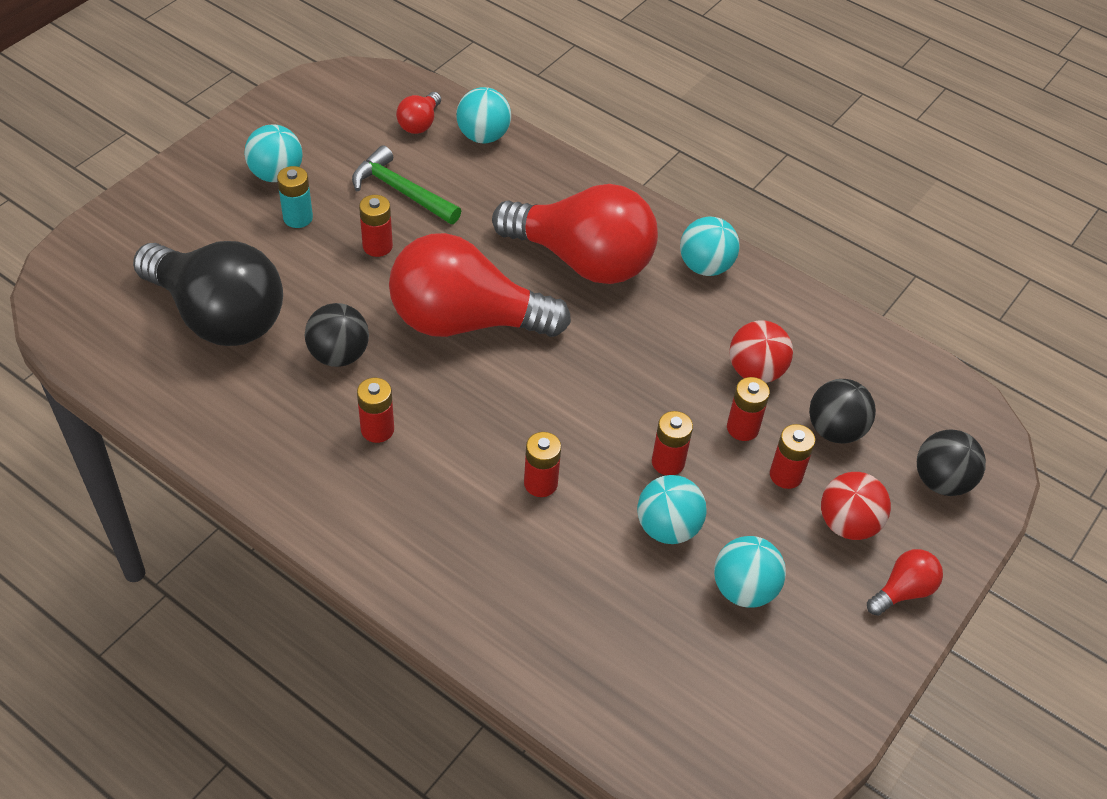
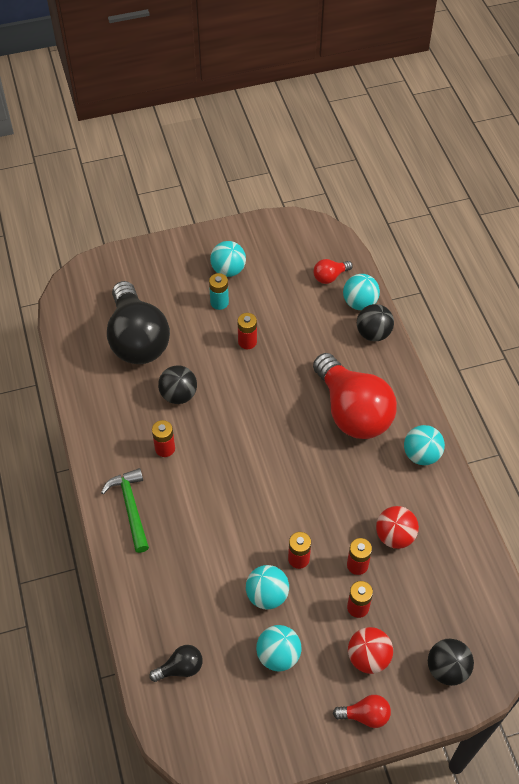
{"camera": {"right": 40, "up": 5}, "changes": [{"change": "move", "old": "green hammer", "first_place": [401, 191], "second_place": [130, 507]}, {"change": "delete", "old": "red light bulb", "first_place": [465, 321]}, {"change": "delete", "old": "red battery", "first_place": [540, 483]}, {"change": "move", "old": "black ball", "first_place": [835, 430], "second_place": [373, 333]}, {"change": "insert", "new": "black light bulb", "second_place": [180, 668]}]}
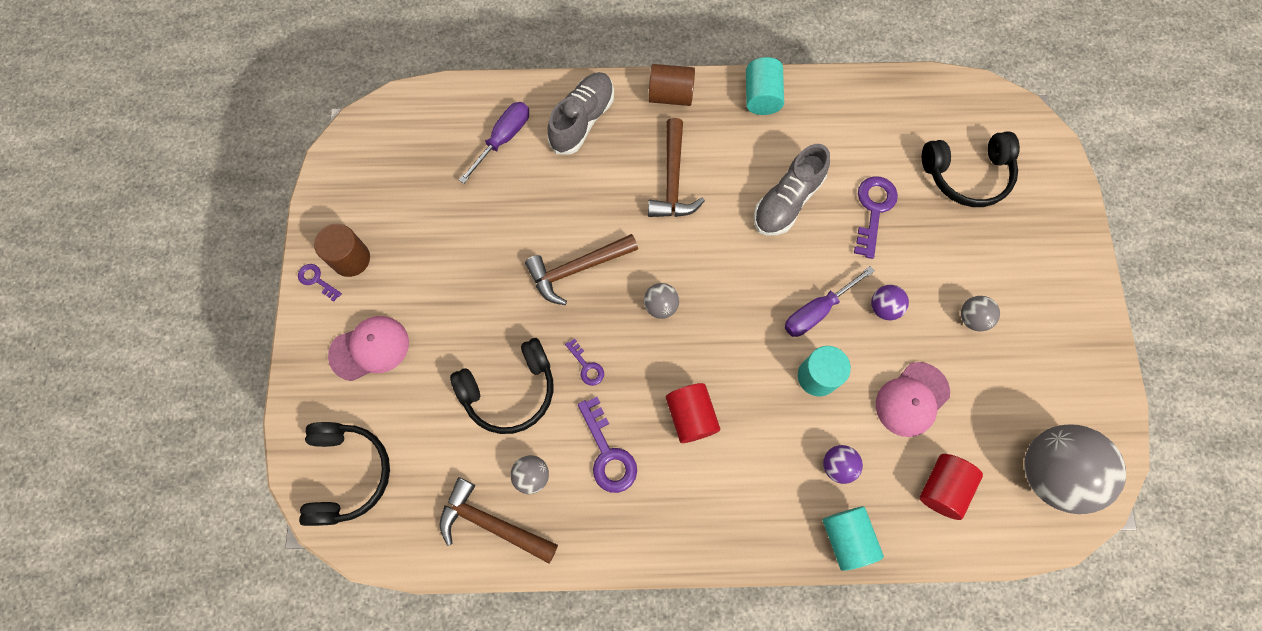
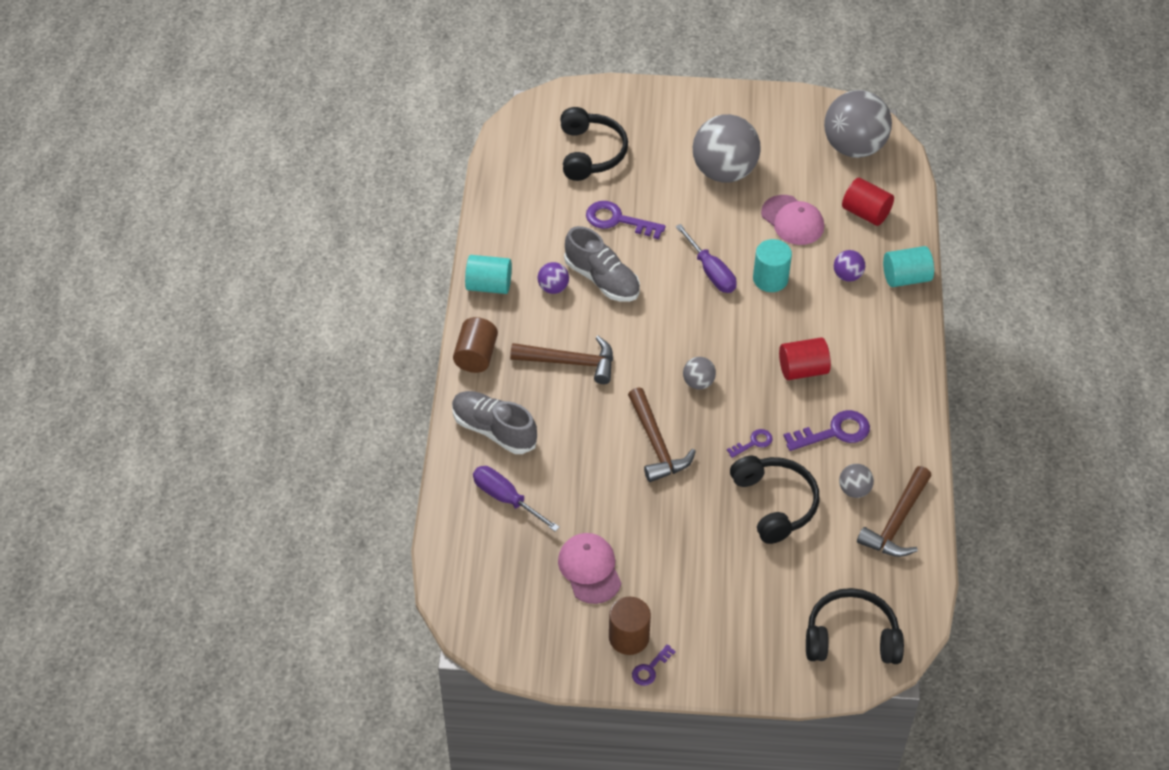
{"camera": {"right": -85, "up": -20}, "changes": [{"change": "move", "old": "pink cap", "first_place": [370, 348], "second_place": [589, 569]}, {"change": "move", "old": "purple ball", "first_place": [884, 307], "second_place": [553, 288]}, {"change": "resize", "old": "grey ball", "first_place": [972, 318], "second_place": [724, 171], "factor": 2.23}]}
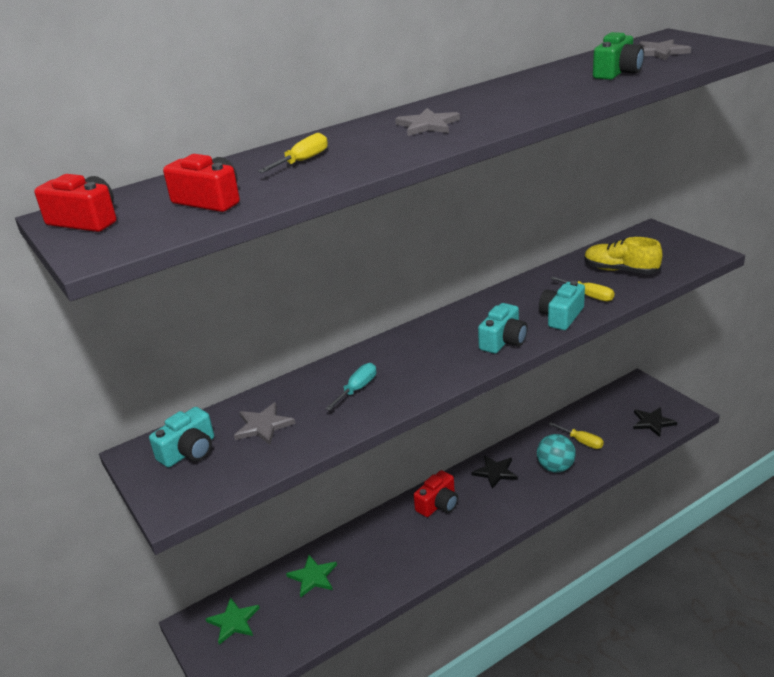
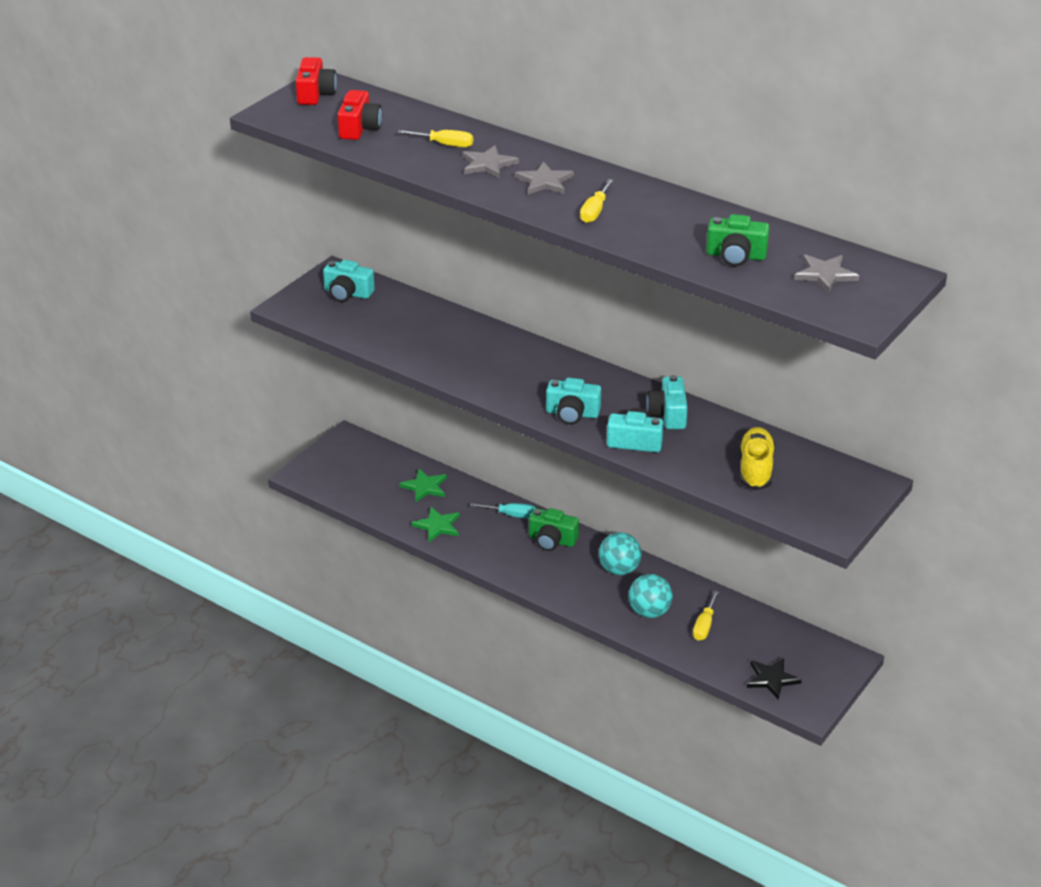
{"camera": {"right": 65, "up": 5}, "changes": [{"change": "move", "old": "green star", "first_place": [234, 622], "second_place": [437, 526]}, {"change": "move", "old": "grey star", "first_place": [263, 426], "second_place": [488, 164]}, {"change": "move", "old": "turquoise screwdriver", "first_place": [357, 389], "second_place": [511, 515]}, {"change": "recolor", "old": "red camera", "new": "green camera", "first_place": [438, 504], "second_place": [552, 540]}, {"change": "replace", "old": "black star", "new": "turquoise ball", "first_place": [495, 472], "second_place": [619, 569]}, {"change": "move", "old": "yellow screwdriver", "first_place": [589, 296], "second_place": [594, 211]}, {"change": "insert", "new": "turquoise camera", "second_place": [668, 414]}]}
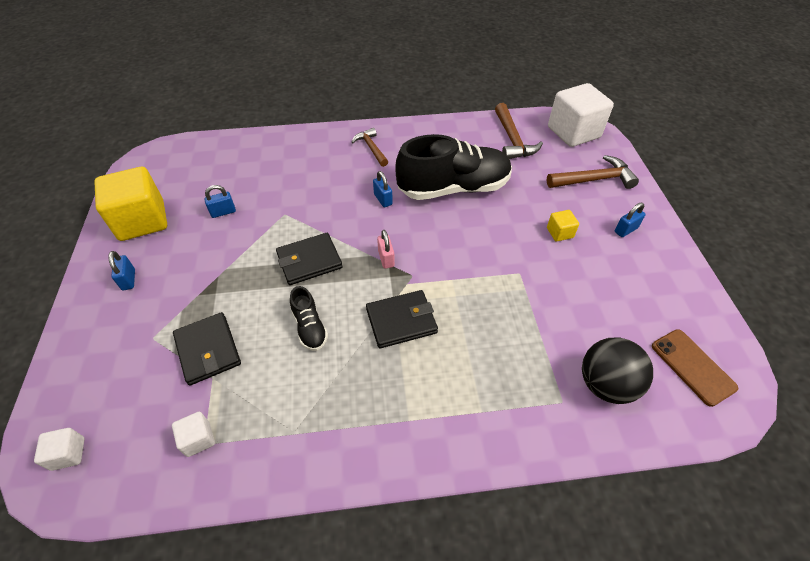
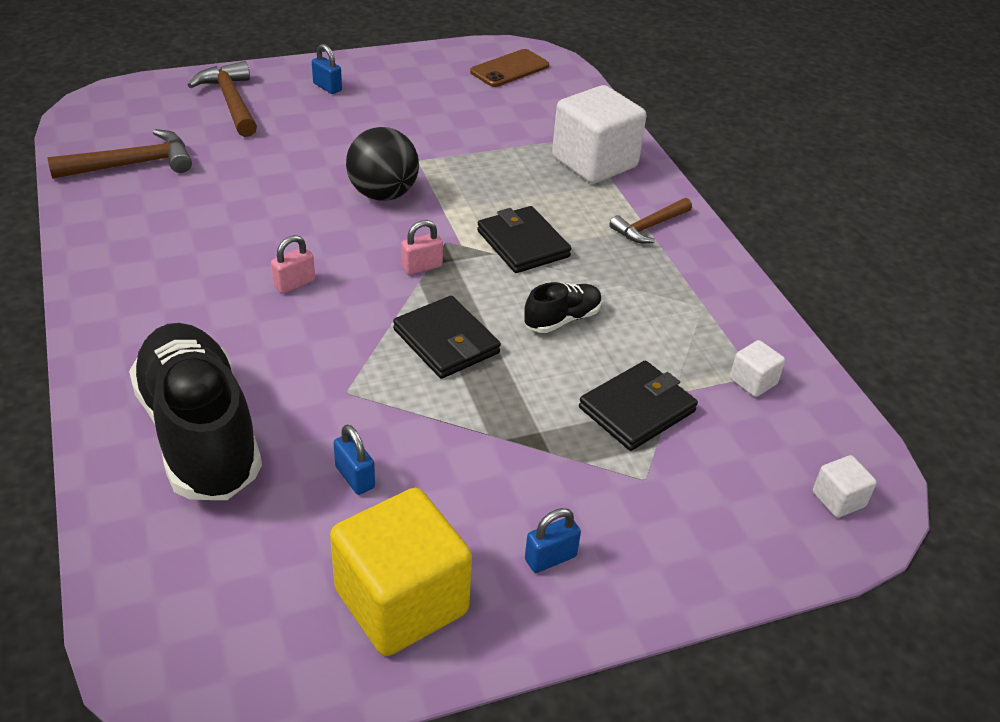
{"camera": {"right": -105, "up": -10}, "changes": [{"change": "move", "old": "brown hammer", "first_place": [371, 148], "second_place": [649, 227]}, {"change": "recolor", "old": "blue padlock", "new": "pink padlock", "first_place": [383, 199], "second_place": [294, 283]}, {"change": "move", "old": "black shoe", "first_place": [453, 188], "second_place": [200, 434]}, {"change": "delete", "old": "yellow cube", "first_place": [559, 233]}, {"change": "move", "old": "white cube", "first_place": [573, 132], "second_place": [594, 162]}, {"change": "move", "old": "black ball", "first_place": [605, 384], "second_place": [383, 194]}]}
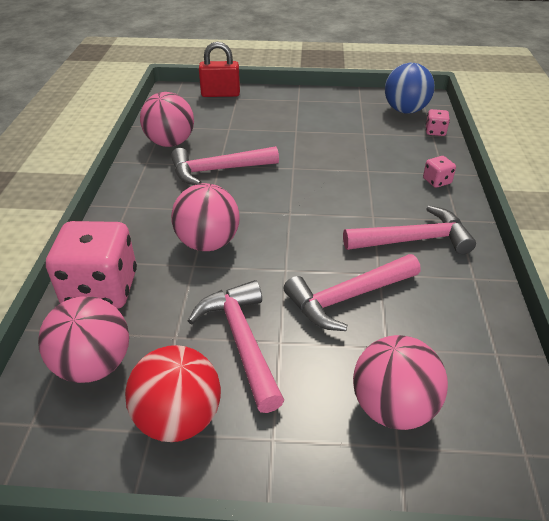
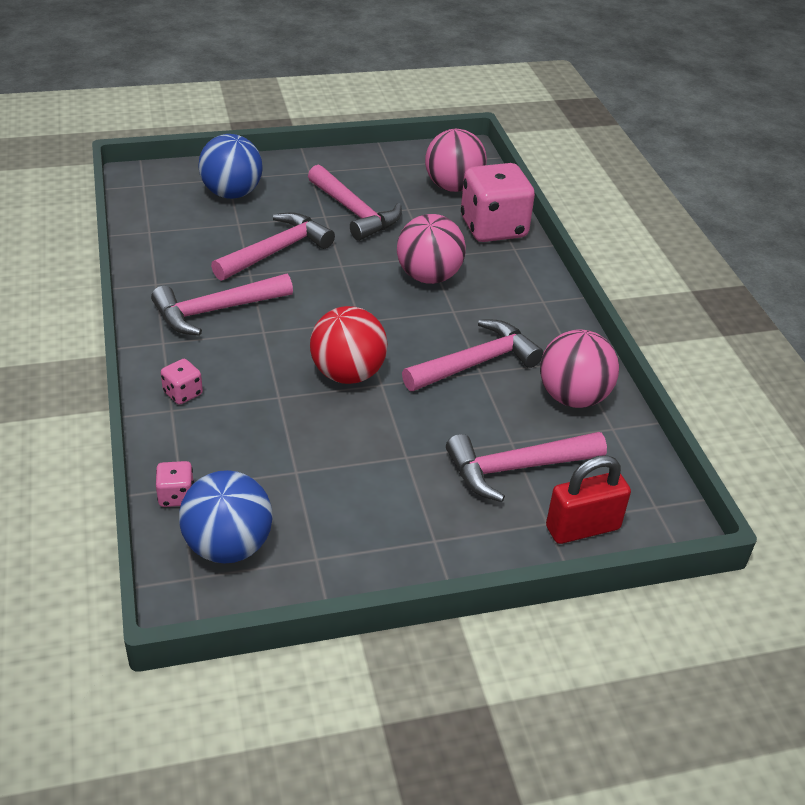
{"camera": {"right": 160, "up": 0}, "changes": [{"change": "move", "old": "red ball", "first_place": [179, 418], "second_place": [348, 374]}, {"change": "recolor", "old": "pink ball", "new": "blue ball", "first_place": [392, 407], "second_place": [232, 193]}, {"change": "insert", "new": "pink hammer", "second_place": [516, 468]}]}
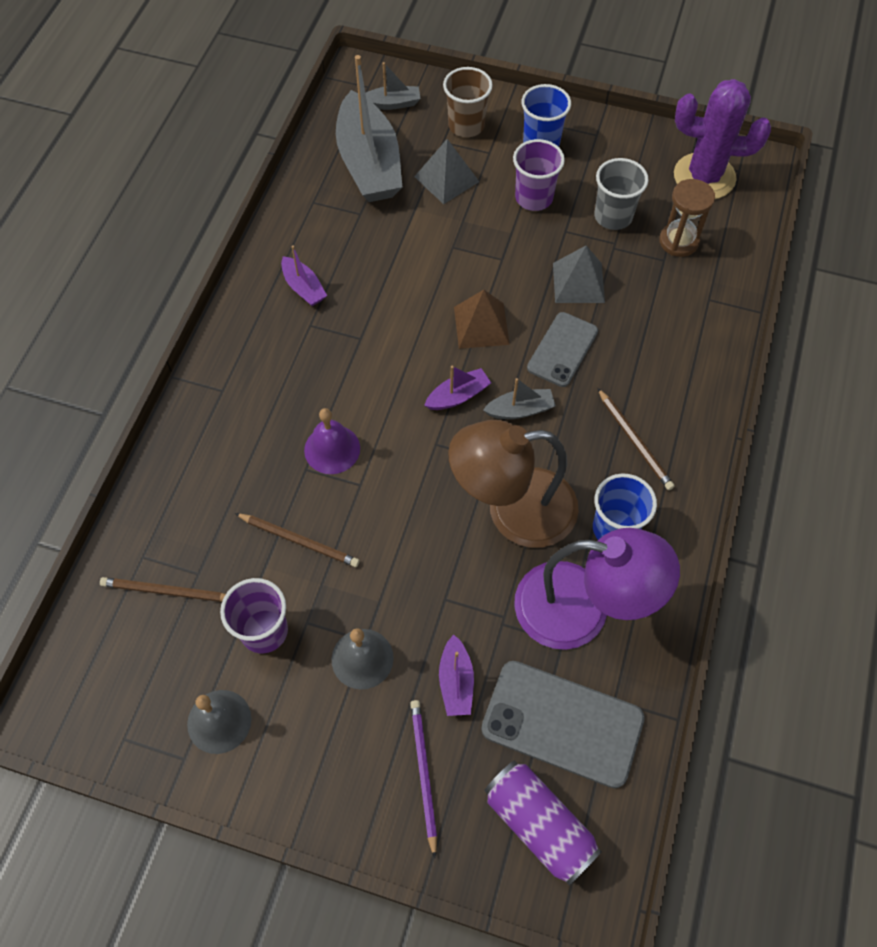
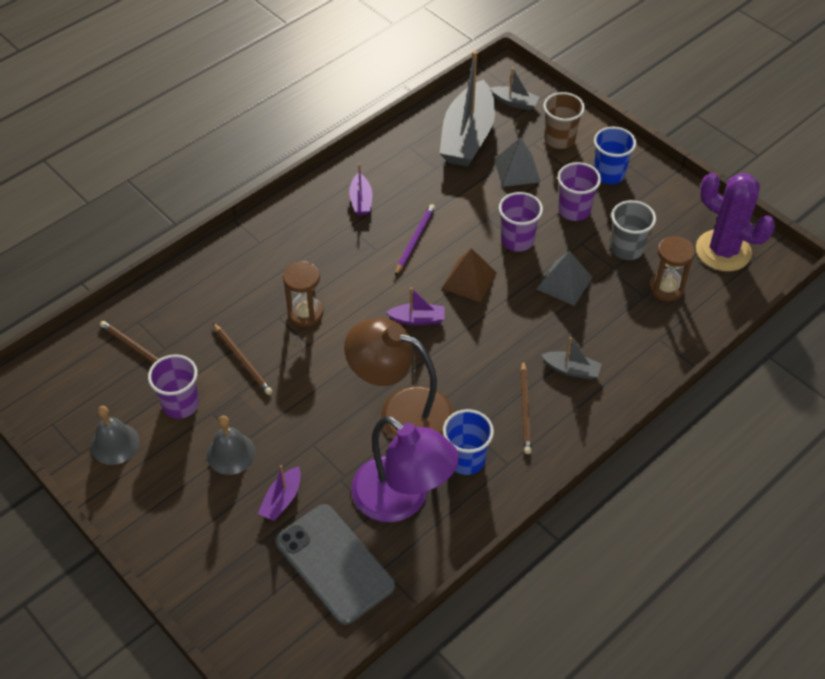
{"camera": {"right": 30, "up": -10}, "changes": [{"change": "replace", "old": "purple bell", "new": "brown hourglass", "first_place": [332, 449], "second_place": [305, 313]}, {"change": "move", "old": "purple pencil", "first_place": [423, 774], "second_place": [415, 240]}, {"change": "move", "old": "grey boat", "first_place": [520, 410], "second_place": [571, 370]}, {"change": "delete", "old": "purple can", "first_place": [539, 824]}, {"change": "delete", "old": "grey phone", "first_place": [562, 349]}, {"change": "insert", "new": "purple cup", "second_place": [517, 240]}]}
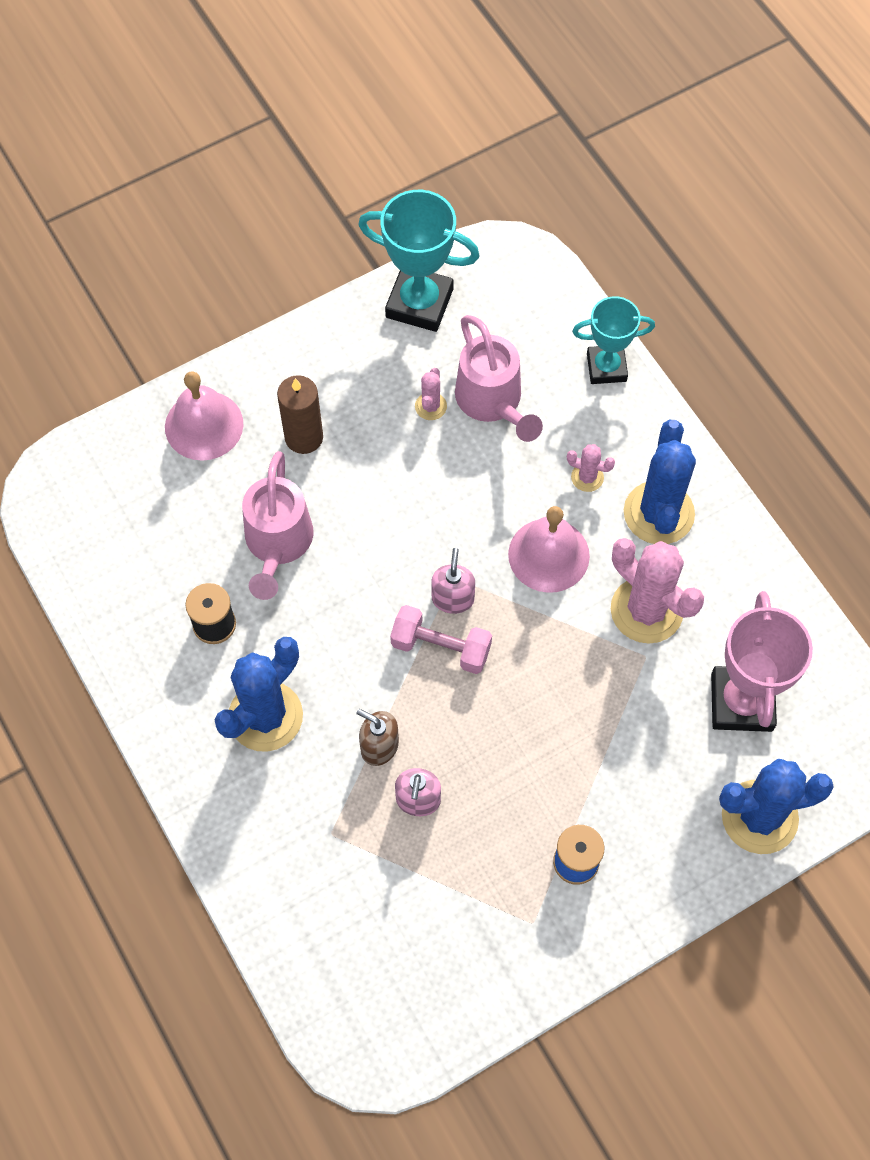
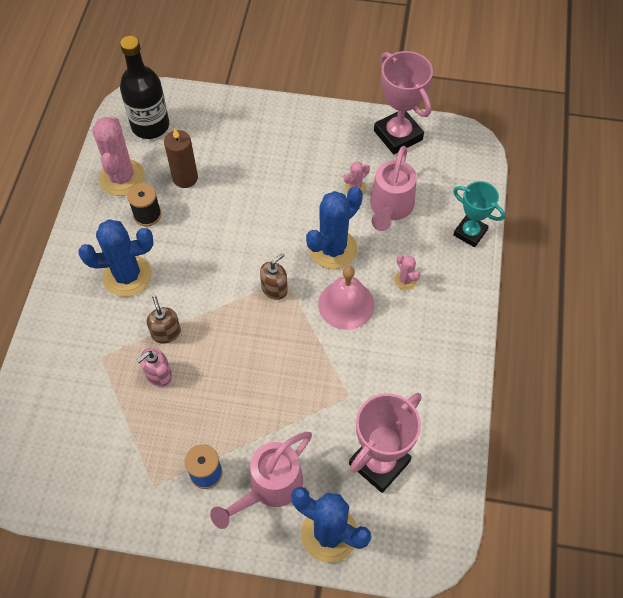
{"camera": {"right": 40, "up": -5}, "changes": [{"change": "delete", "old": "pink bell", "first_place": [204, 425]}, {"change": "move", "old": "pink watering can", "first_place": [277, 544], "second_place": [269, 487]}, {"change": "move", "old": "brown candle", "first_place": [304, 437], "second_place": [185, 178]}, {"change": "recolor", "old": "turquoise trophy", "new": "pink trophy", "first_place": [419, 303], "second_place": [398, 135]}, {"change": "delete", "old": "pink dumbbell", "first_place": [441, 647]}, {"change": "recolor", "old": "pink soap dispenser", "new": "brown soap dispenser", "first_place": [453, 598], "second_place": [274, 289]}, {"change": "move", "old": "pink cactus", "first_place": [646, 610], "second_place": [122, 178]}, {"change": "move", "old": "blue cactus", "first_place": [658, 513], "second_place": [333, 249]}, {"change": "insert", "new": "black bottle", "second_place": [150, 125]}]}
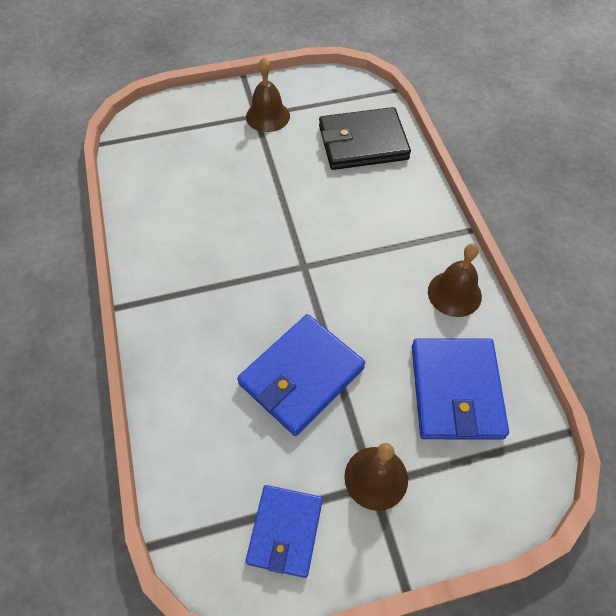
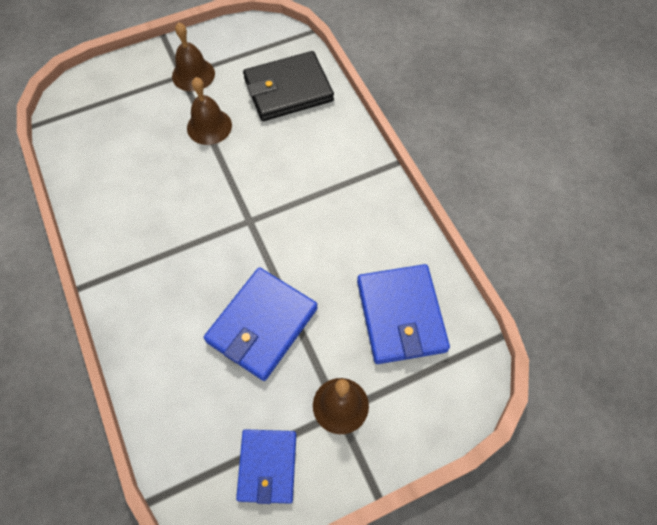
{"camera": {"right": -10, "up": 5}, "changes": [{"change": "move", "old": "brown bell", "first_place": [454, 293], "second_place": [209, 126]}]}
